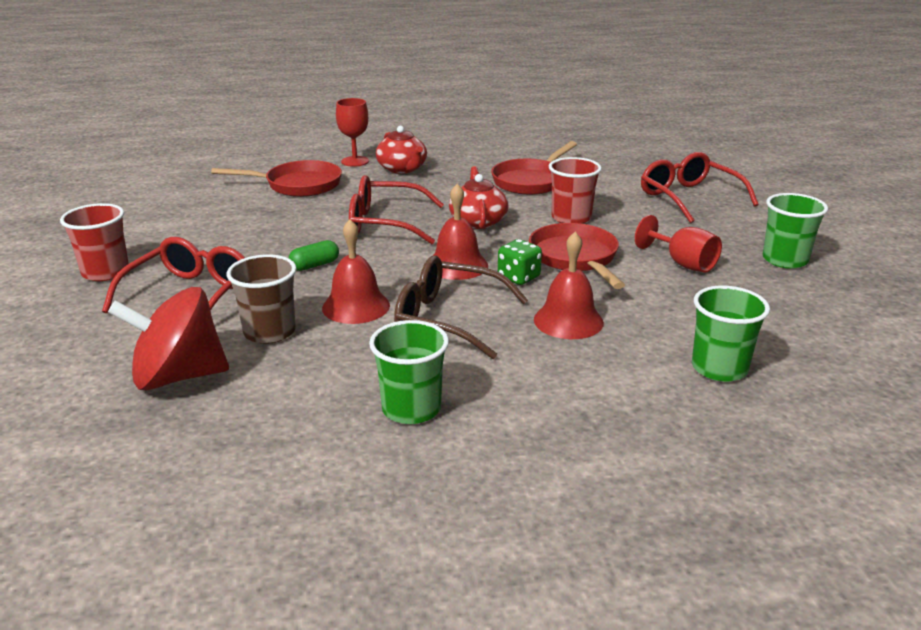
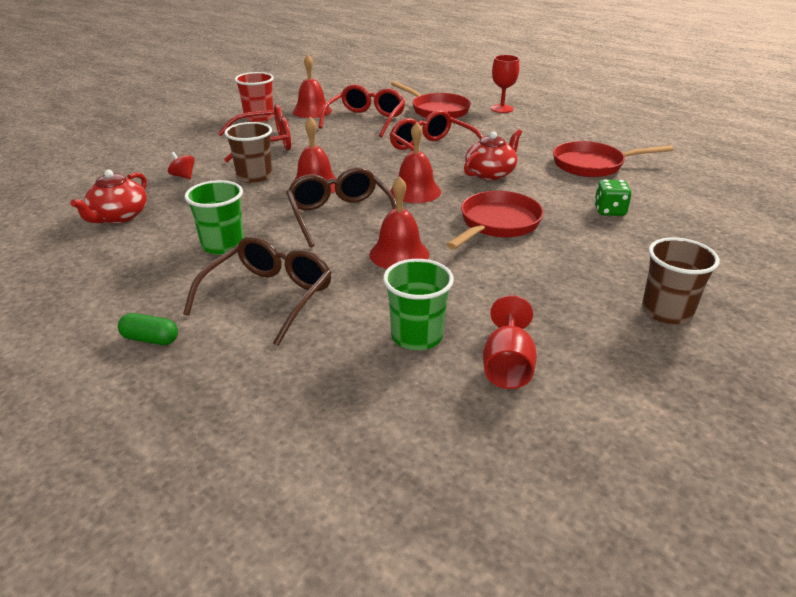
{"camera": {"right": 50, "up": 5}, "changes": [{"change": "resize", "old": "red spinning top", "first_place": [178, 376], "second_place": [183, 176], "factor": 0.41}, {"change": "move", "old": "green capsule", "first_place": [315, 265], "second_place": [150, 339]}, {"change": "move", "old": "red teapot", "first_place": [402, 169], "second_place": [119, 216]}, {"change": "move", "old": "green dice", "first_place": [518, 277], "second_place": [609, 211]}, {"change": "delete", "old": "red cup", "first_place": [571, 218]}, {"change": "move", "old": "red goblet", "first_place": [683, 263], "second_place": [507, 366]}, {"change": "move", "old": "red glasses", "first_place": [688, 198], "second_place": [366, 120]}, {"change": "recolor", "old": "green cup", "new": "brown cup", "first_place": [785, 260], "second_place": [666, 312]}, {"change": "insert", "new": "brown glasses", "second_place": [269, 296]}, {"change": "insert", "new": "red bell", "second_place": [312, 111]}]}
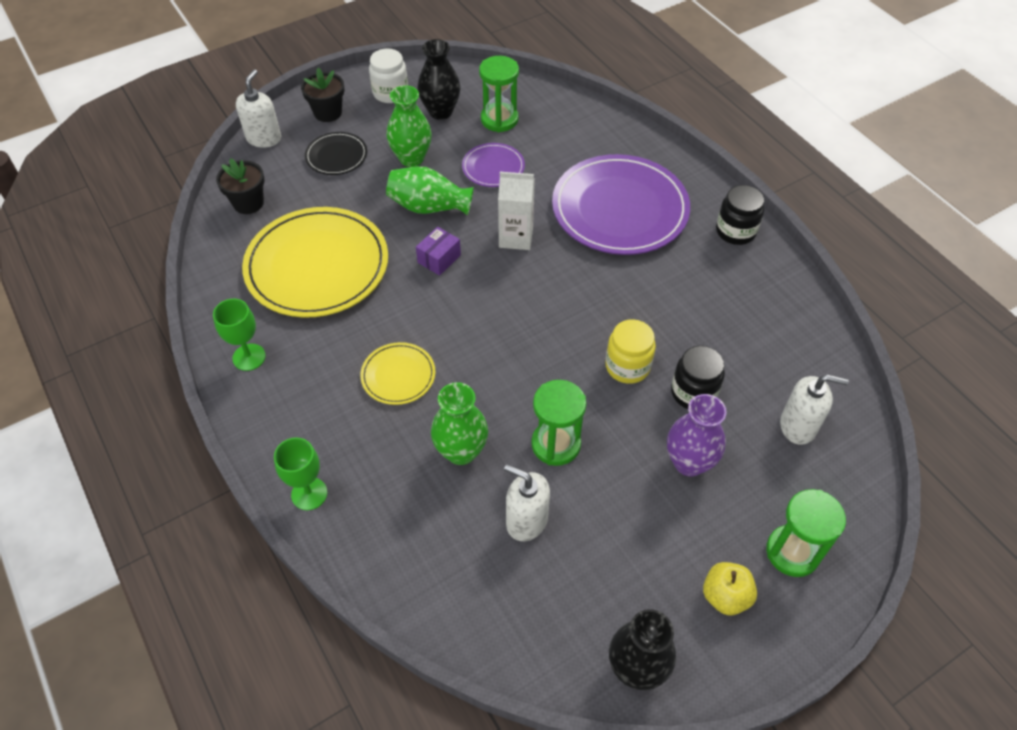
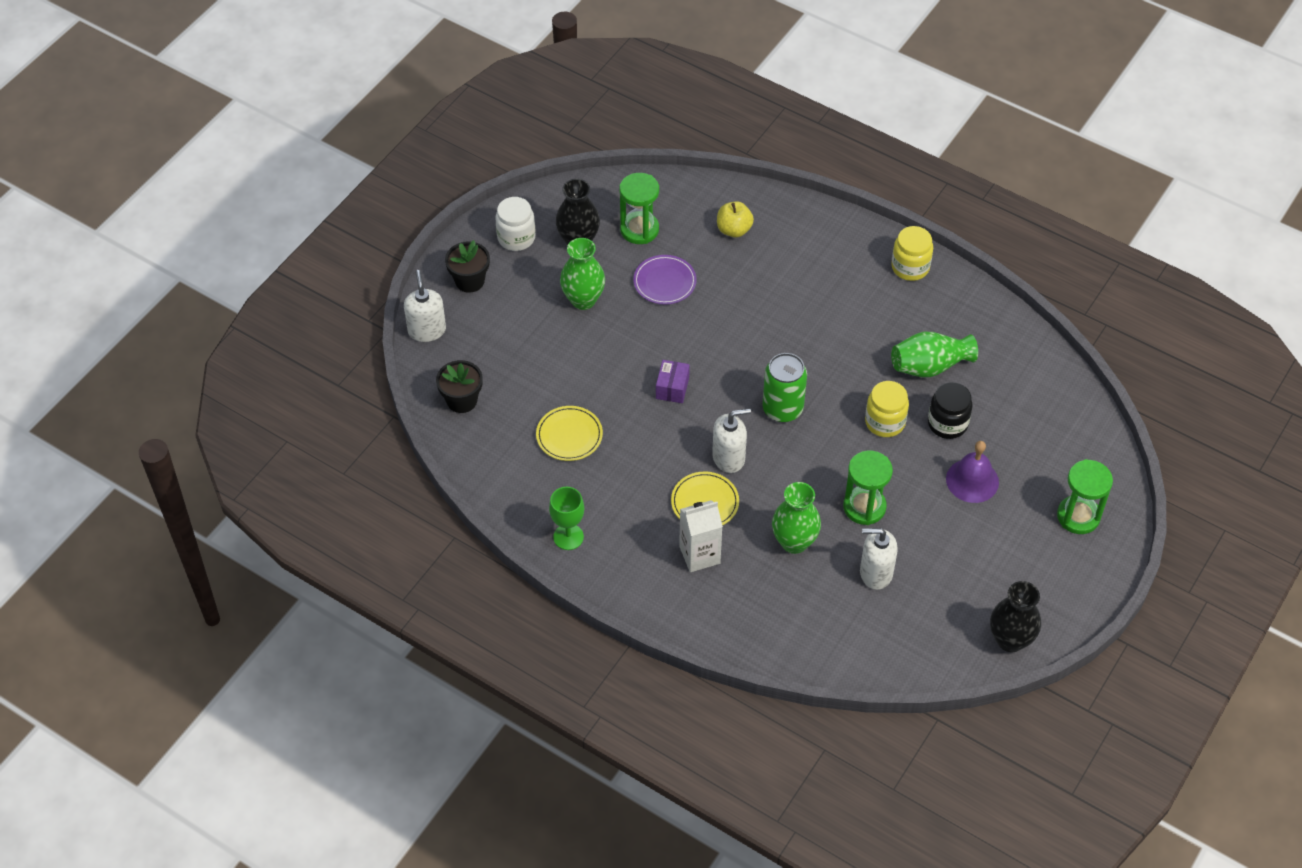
{"camera": {"right": -25, "up": 0}, "changes": [{"change": "resize", "old": "yellow plate", "first_place": [317, 266], "second_place": [569, 435], "factor": 0.48}, {"change": "delete", "old": "green goblet", "first_place": [309, 494]}, {"change": "delete", "old": "black plate", "first_place": [336, 156]}, {"change": "move", "old": "green vase", "first_place": [429, 207], "second_place": [929, 366]}, {"change": "move", "old": "white carton", "first_place": [516, 237], "second_place": [699, 555]}, {"change": "delete", "old": "purple plate", "first_place": [620, 209]}, {"change": "replace", "old": "purple vase", "new": "purple bell", "first_place": [689, 462], "second_place": [972, 480]}, {"change": "move", "old": "yellow apple", "first_place": [725, 596], "second_place": [734, 230]}, {"change": "recolor", "old": "black jar", "new": "yellow jar", "first_place": [735, 231], "second_place": [910, 267]}, {"change": "move", "old": "white soap dispenser", "first_place": [798, 426], "second_place": [729, 457]}, {"change": "insert", "new": "green can", "second_place": [782, 409]}]}
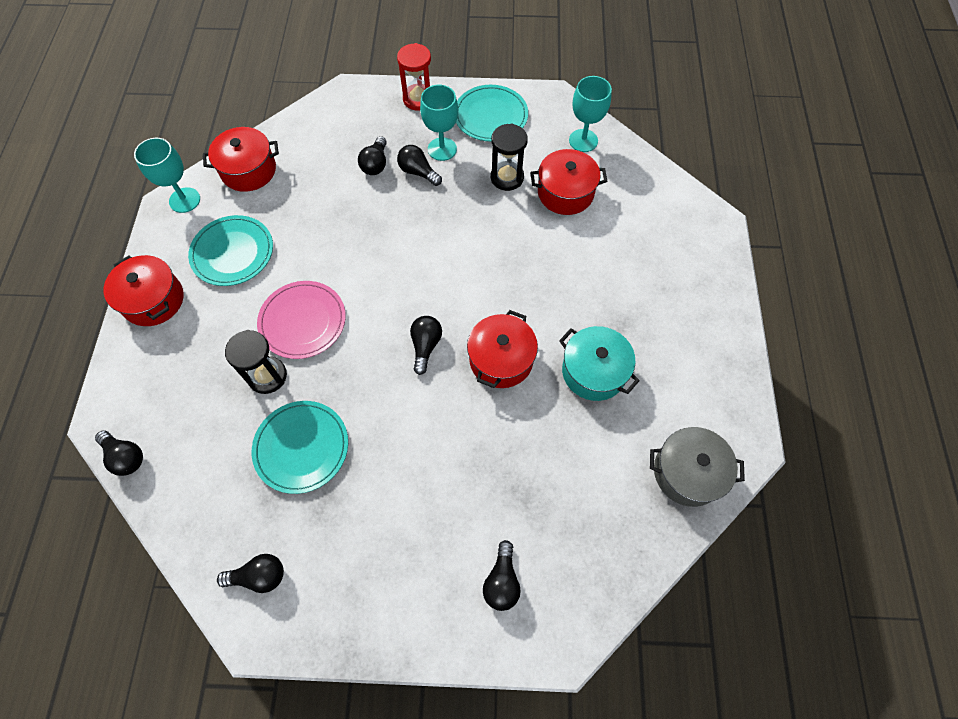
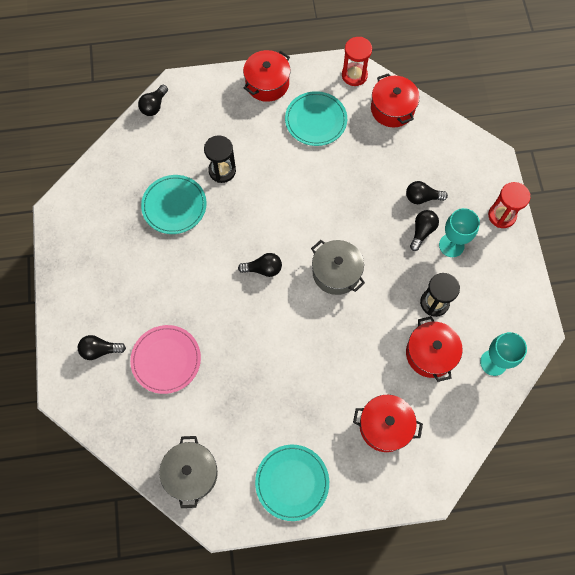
{"camera": {"right": 80, "up": 5}, "changes": [{"change": "replace", "old": "turquoise goblet", "new": "red hourglass", "first_place": [184, 200], "second_place": [354, 75]}, {"change": "delete", "old": "black light bulb", "first_place": [259, 576]}, {"change": "move", "old": "pink plate", "first_place": [303, 321], "second_place": [166, 360]}, {"change": "move", "old": "turquoise plate", "first_place": [490, 116], "second_place": [292, 482]}, {"change": "move", "old": "red pot", "first_place": [501, 359], "second_place": [385, 426]}, {"change": "delete", "old": "turquoise pot", "first_place": [594, 371]}, {"change": "insert", "new": "grey pot", "second_place": [336, 272]}]}
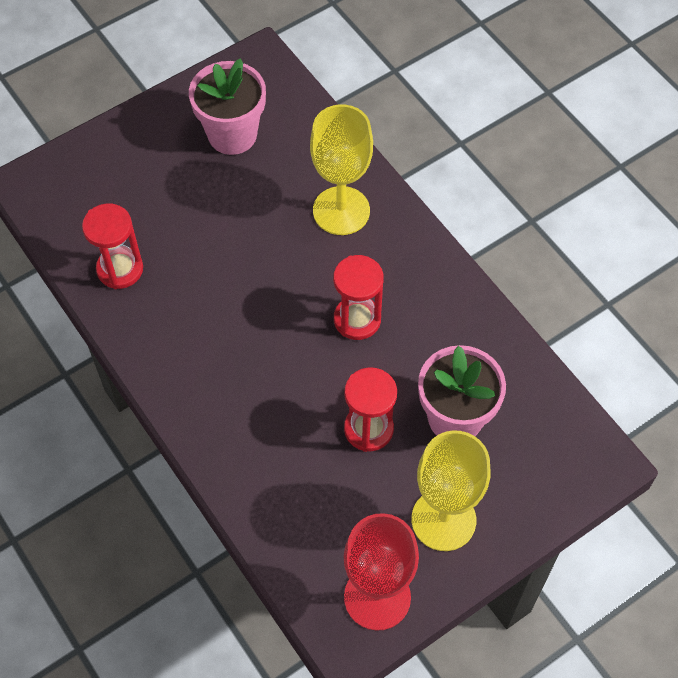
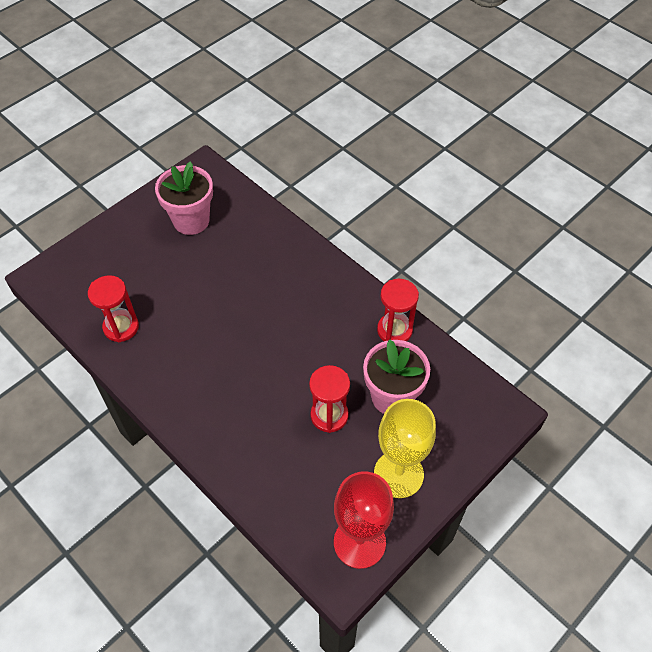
{"camera": {"right": -10, "up": -5}, "changes": [{"change": "delete", "old": "yellow goblet", "first_place": [341, 211]}, {"change": "move", "old": "red hourglass", "first_place": [357, 319], "second_place": [394, 330]}]}
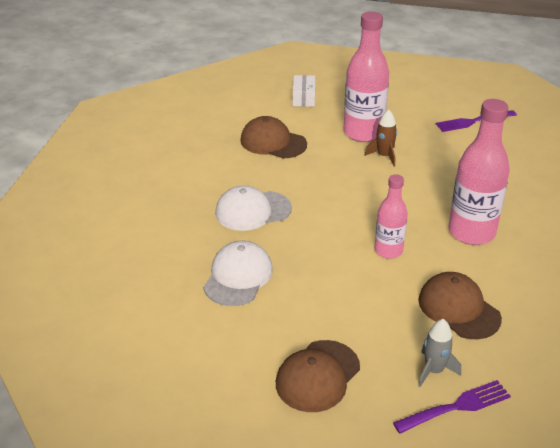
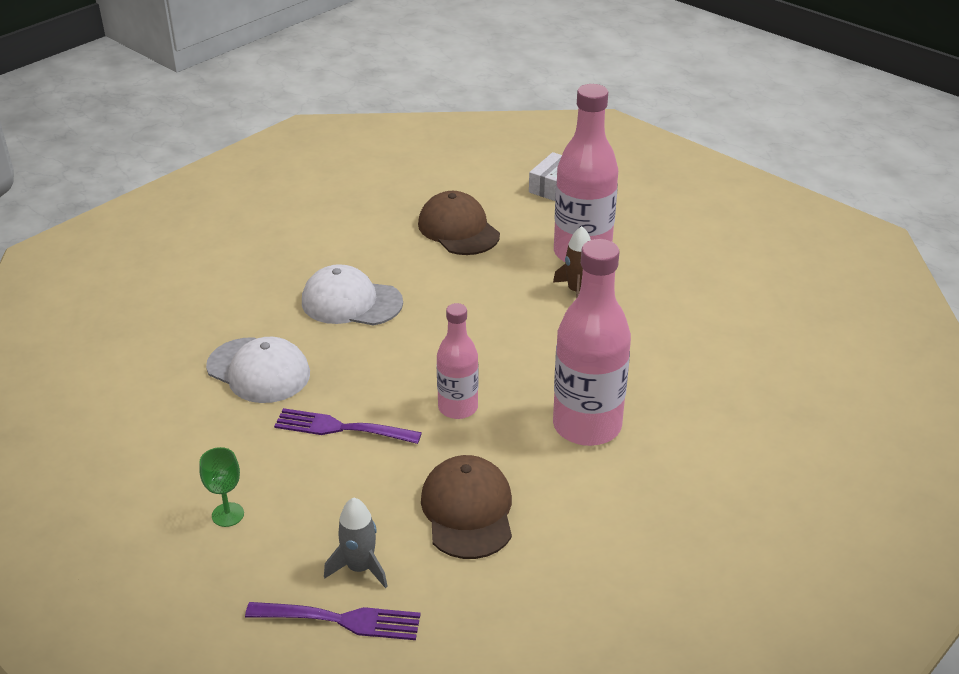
{"camera": {"right": 30, "up": 0}, "changes": [{"change": "rotate", "old": "white cap", "first_place": [238, 277], "second_place": [258, 370], "degrees": 75}, {"change": "replace", "old": "brown cap", "new": "green goblet", "first_place": [317, 376], "second_place": [228, 514]}, {"change": "move", "old": "purple fork", "first_place": [472, 121], "second_place": [341, 428]}]}
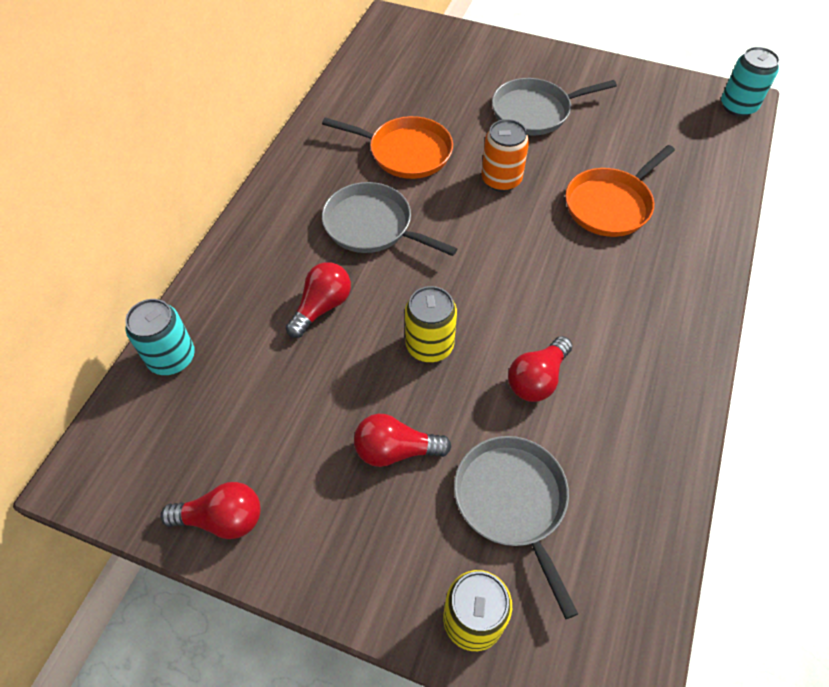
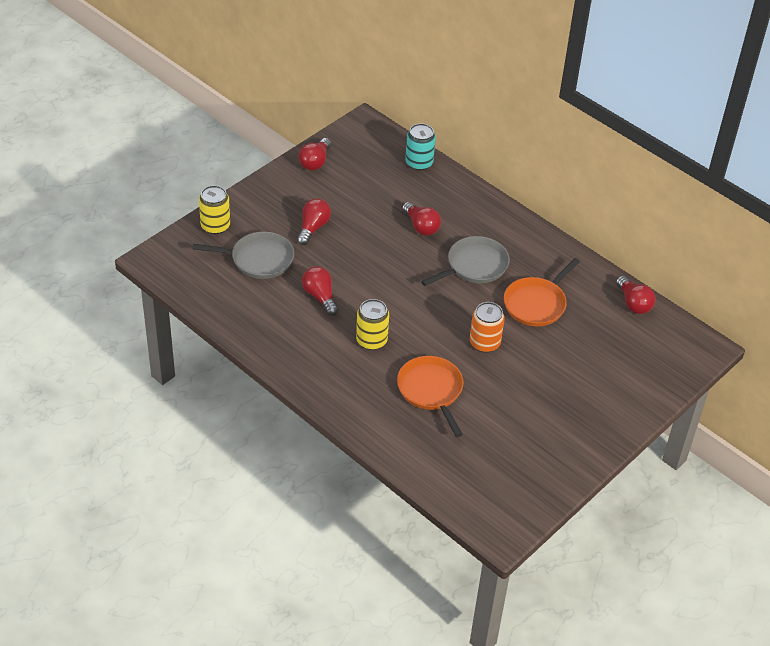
{"camera": {"right": 110, "up": -10}, "changes": [{"change": "move", "old": "yellow can", "first_place": [429, 345], "second_place": [371, 340]}, {"change": "delete", "old": "grey pan", "first_place": [534, 112]}, {"change": "delete", "old": "turquoise can", "first_place": [738, 106]}, {"change": "insert", "new": "red light bulb", "second_place": [633, 303]}]}
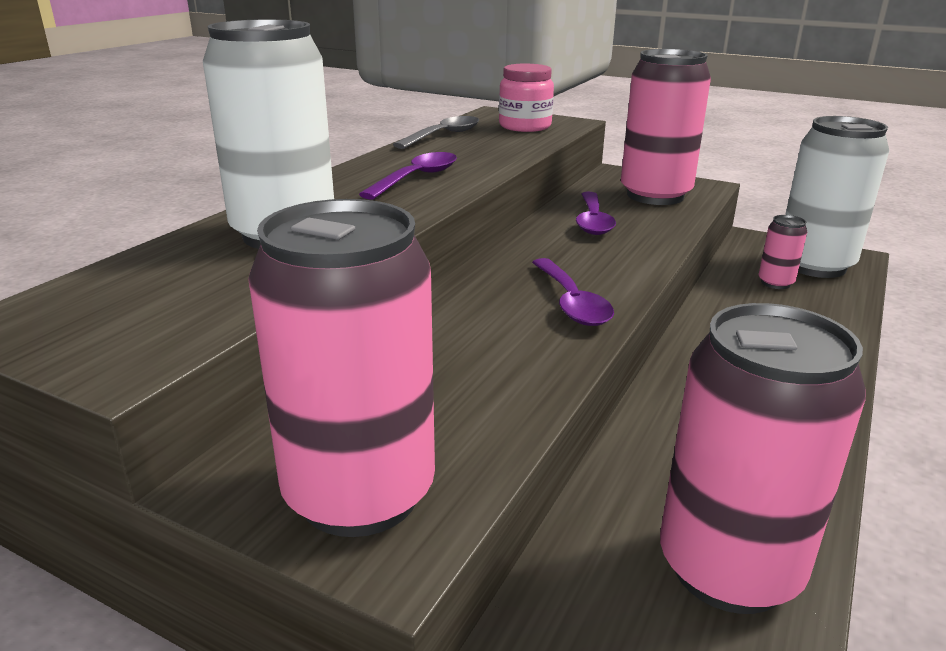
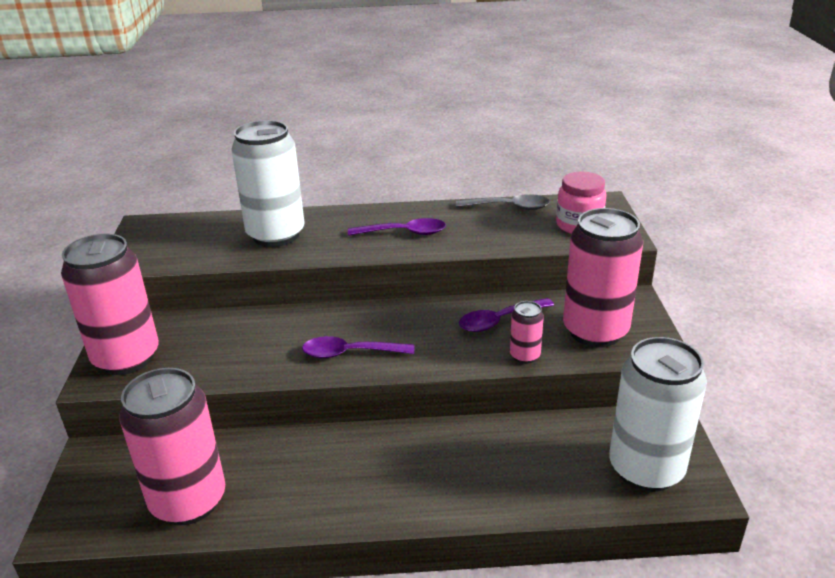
{"camera": {"right": 60, "up": 5}, "changes": [{"change": "rotate", "old": "purple spoon", "first_place": [571, 302], "second_place": [350, 353], "degrees": 45}, {"change": "move", "old": "pink can", "first_place": [775, 283], "second_place": [525, 356]}]}
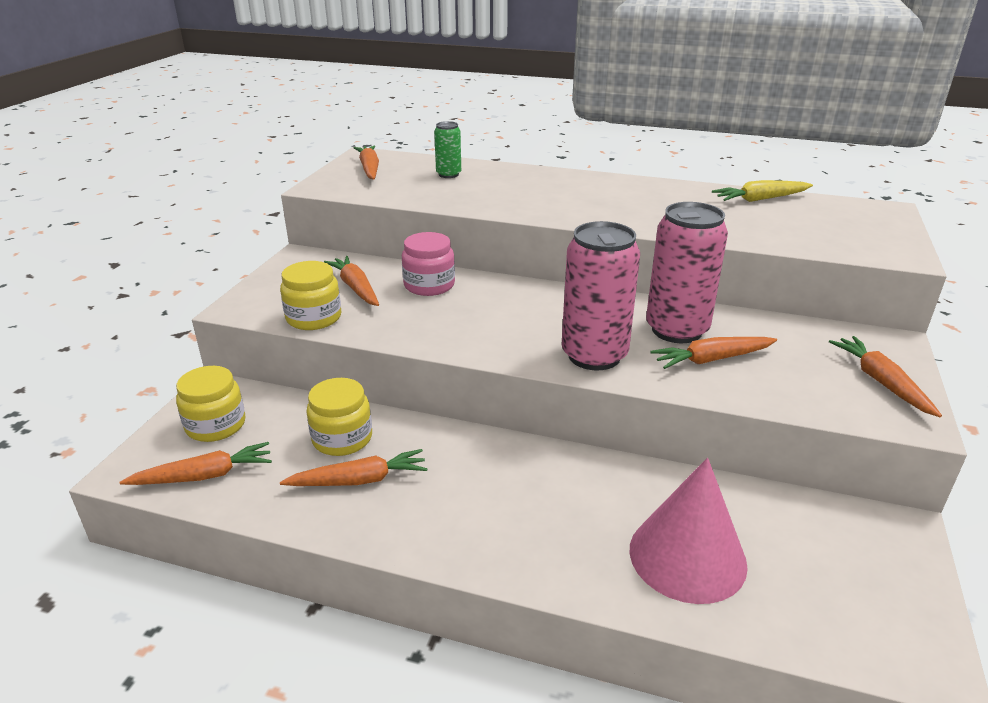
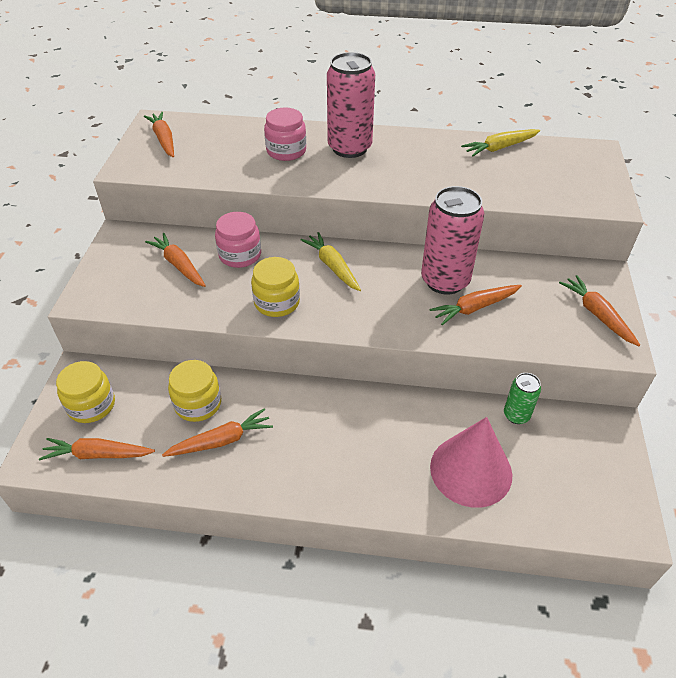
{"camera": {"right": -10, "up": 15}, "changes": [{"change": "rotate", "old": "orange carrot", "first_place": [204, 476], "second_place": [98, 454], "degrees": -150}, {"change": "move", "old": "yellow jar", "first_place": [314, 318], "second_place": [277, 302]}, {"change": "move", "old": "green can", "first_place": [448, 174], "second_place": [516, 415]}, {"change": "move", "old": "pink can", "first_place": [594, 355], "second_place": [349, 148]}, {"change": "insert", "new": "pink jar", "second_place": [286, 151]}, {"change": "insert", "new": "yellow carrot", "second_place": [332, 266]}]}
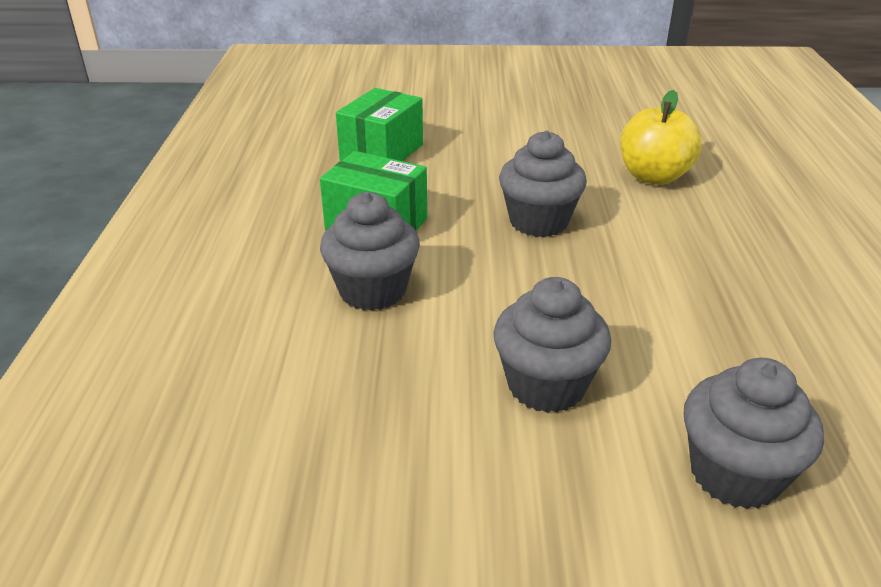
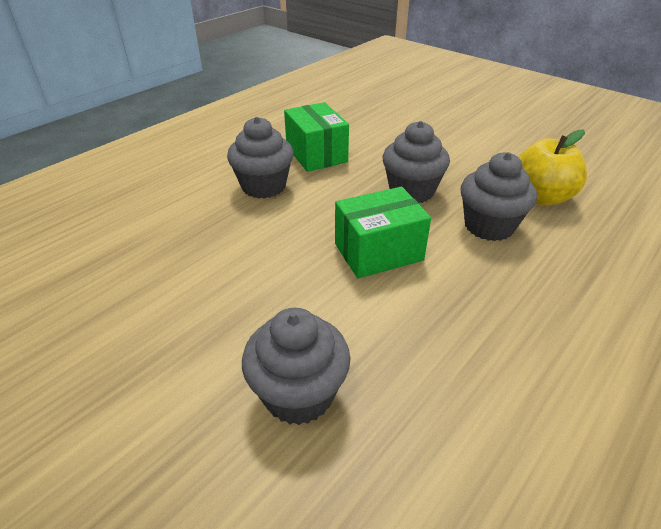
{"camera": {"right": 40, "up": 5}, "changes": [{"change": "move", "old": "green box", "first_place": [382, 152], "second_place": [378, 252]}, {"change": "move", "old": "grey cupcake", "first_place": [546, 385], "second_place": [489, 226]}]}
